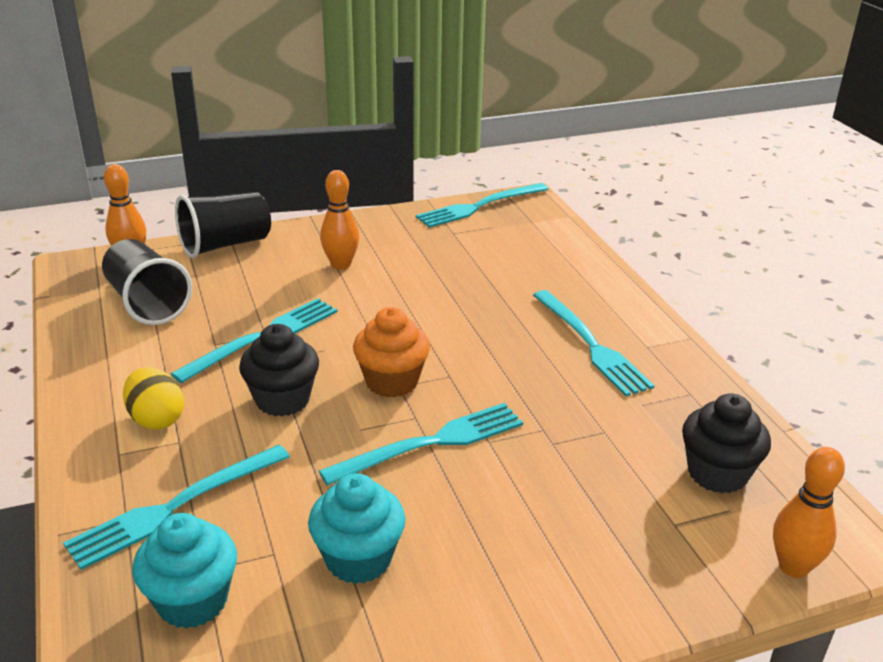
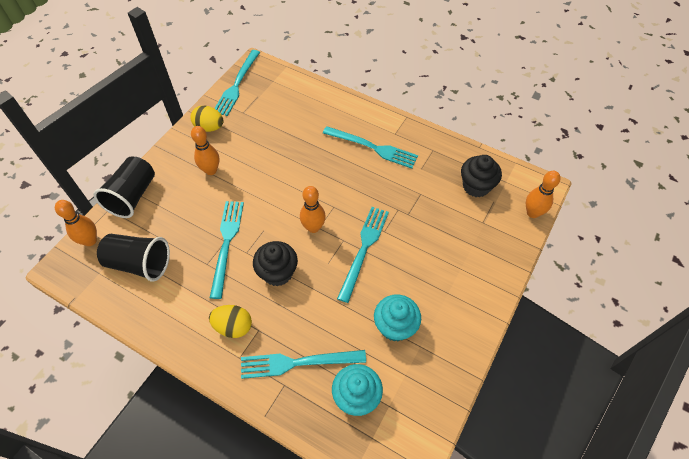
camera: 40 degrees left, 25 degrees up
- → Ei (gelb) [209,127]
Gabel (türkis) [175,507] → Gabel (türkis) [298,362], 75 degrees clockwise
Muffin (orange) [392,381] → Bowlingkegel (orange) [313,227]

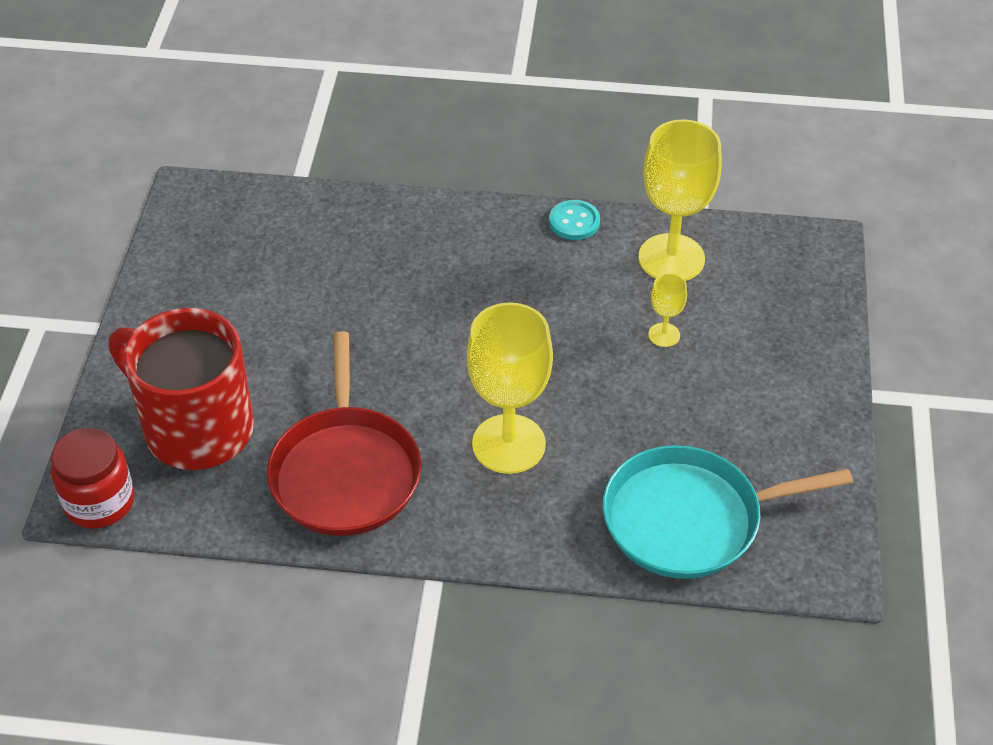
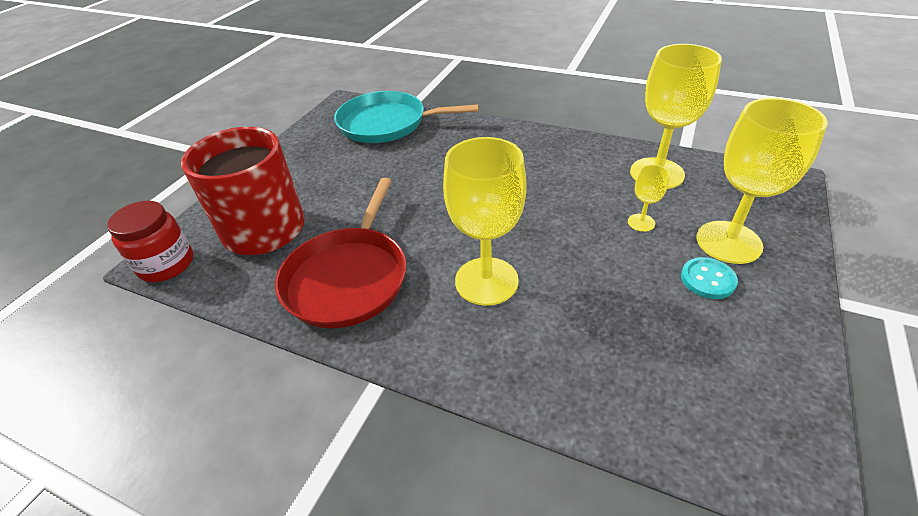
camera: 20 degrees right, 5 degrees down
Pfanne (türkis) [689,519] → Pfanne (türkis) [387,124], relocated
Knopf (türkis) [574,222] → Knopf (türkis) [707,279], relocated
- → Kelch (gelb) [728,242]

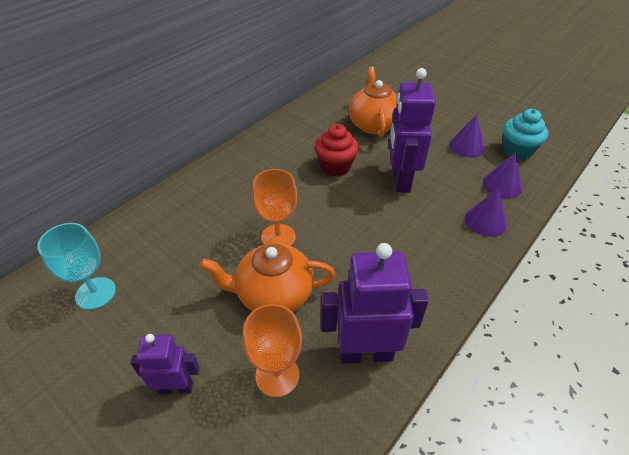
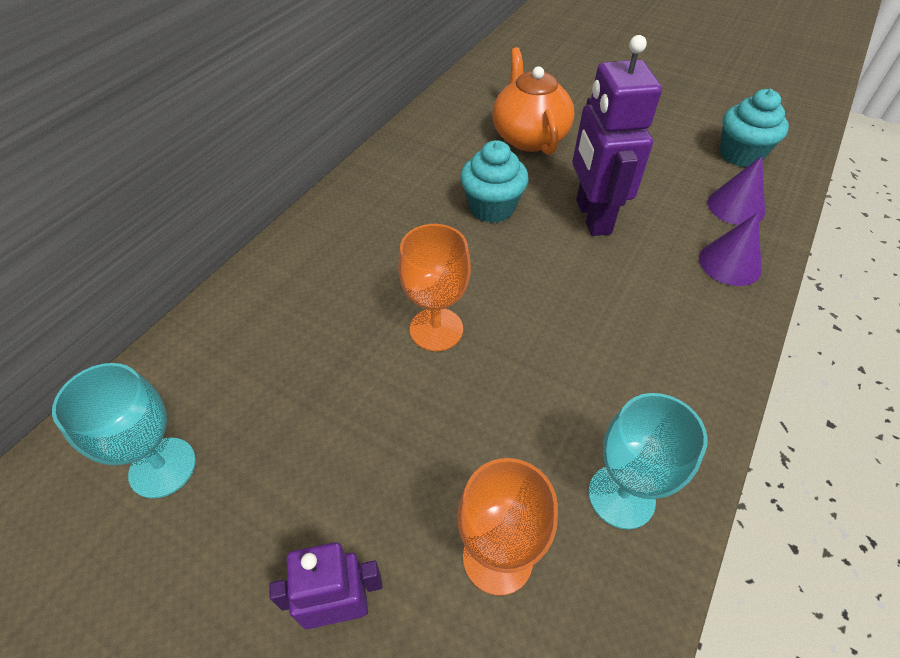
camera: 10 degrees left, 5 degrees up
Muffin (rot) [335,167] → Muffin (türkis) [492,208]
Roboter (lila) [365,353] → Kelch (türkis) [621,496]
Teekanne (orange) [273,295] → -
Kegel (lila) [466,146] → -

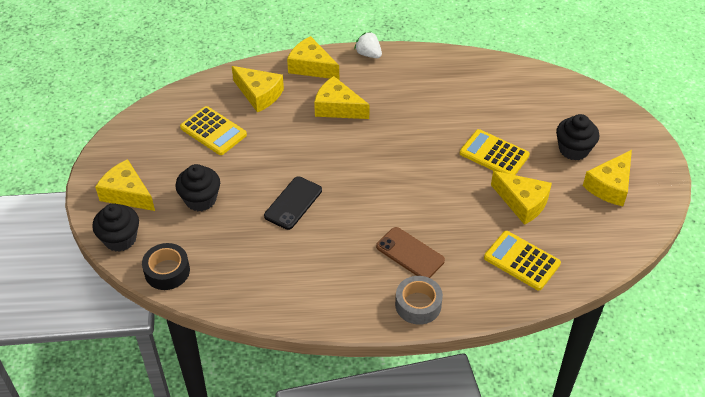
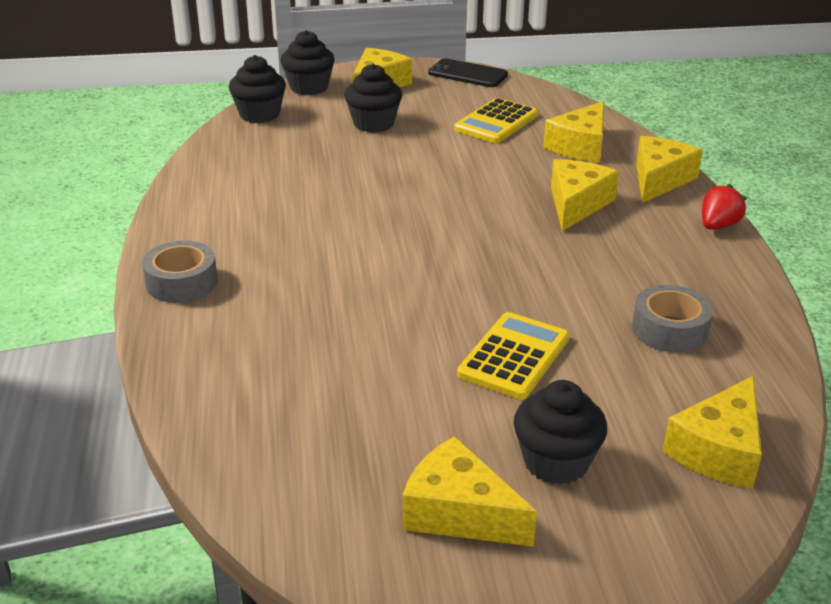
camera: 85 degrees right, 15 degrees down
Klebeband (schwarz) [167,271] → Muffin (schwarz) [259,114]
Handy (schwarz) [293,203] → Handy (schwarz) [468,74], relocated
- → Klebeband (grau) [669,329]
Käse (gelb) [522,203] → Käse (gelb) [718,450], relocated
Erdbeere (weiß) [368,54] → Erdbeere (rot) [718,226]
Handy (braun) [410,253] → -
Taschenrechner (gelb) [521,261] → -

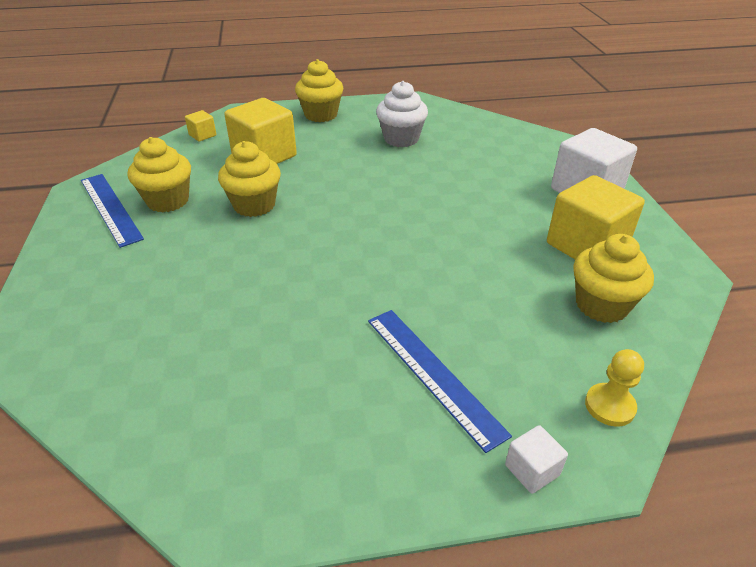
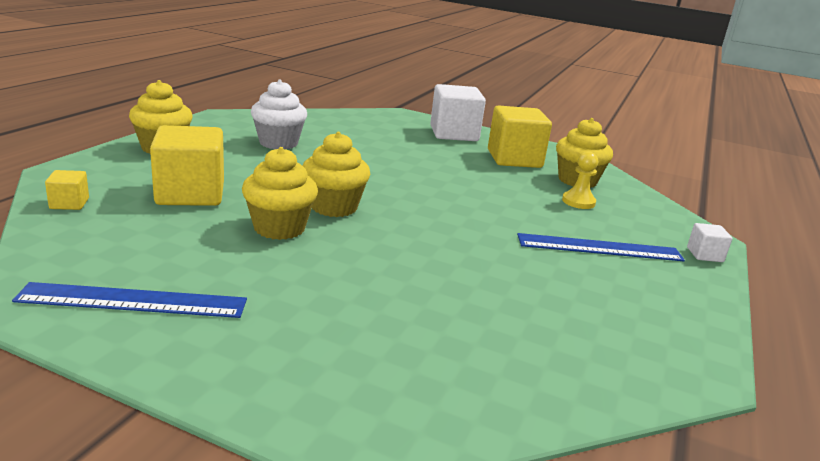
camera: 60 degrees left, 15 degrees down
Muffin (gelb) [168,201] → Muffin (gelb) [334,207], relocated
Bauer (gelb) [609,406] → Bauer (gelb) [578,202], relocated

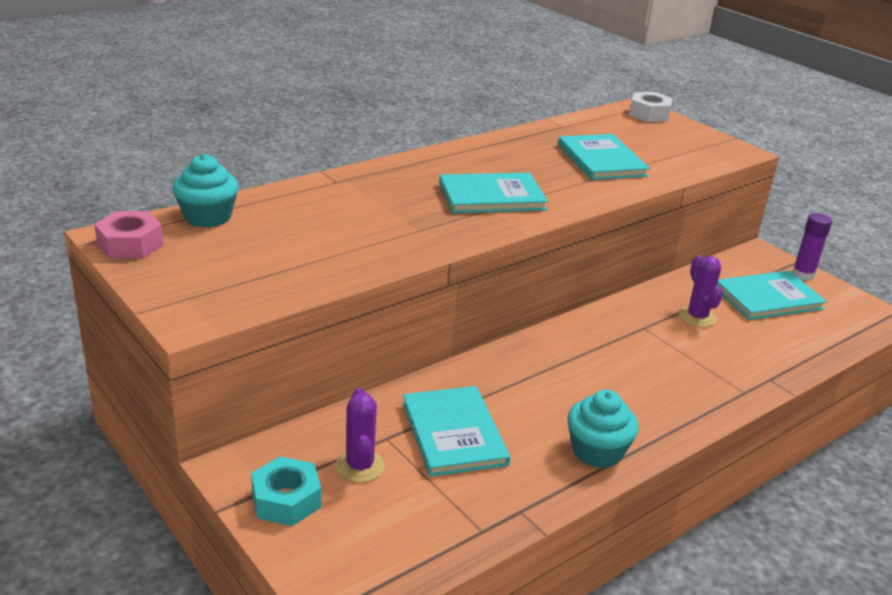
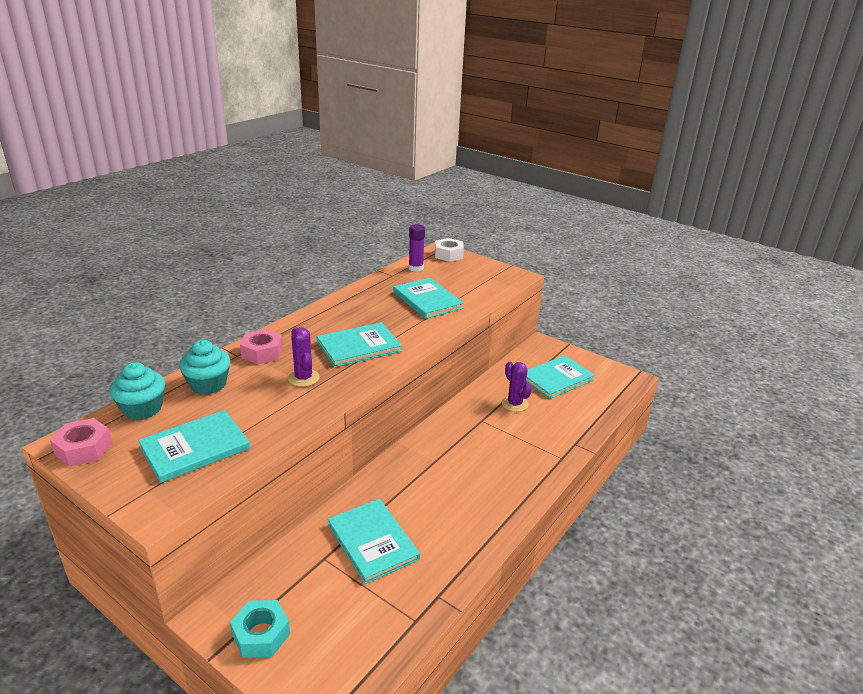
camera: 15 degrees left, 0 degrees up
- → Buch (türkis) [195,448]
Muffin (türkis) [597,451] → Muffin (türkis) [208,384], relocated
- → Sechskantmutter (rosa) [262,352]
Kaktus (lila) [360,466] → Kaktus (lila) [303,378], relocated
Klebestift (lila) [803,275] → Klebestift (lila) [416,268], relocated

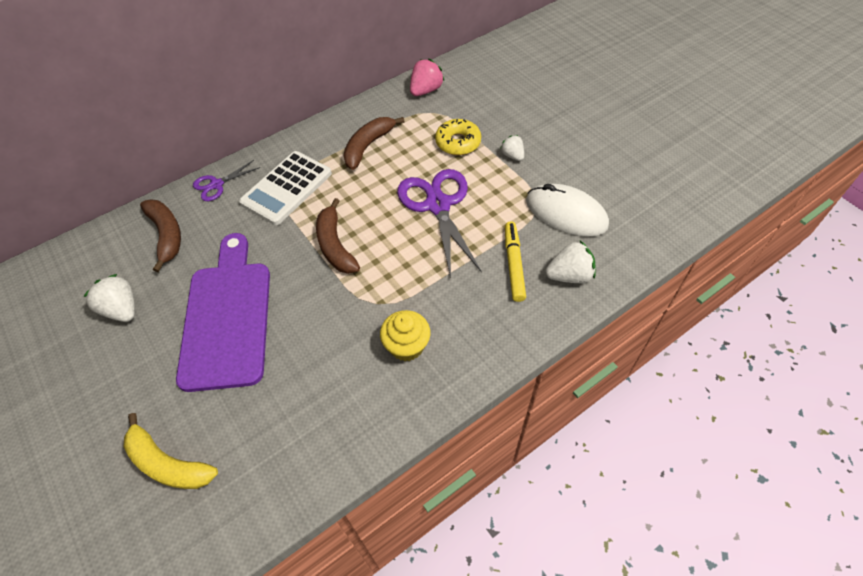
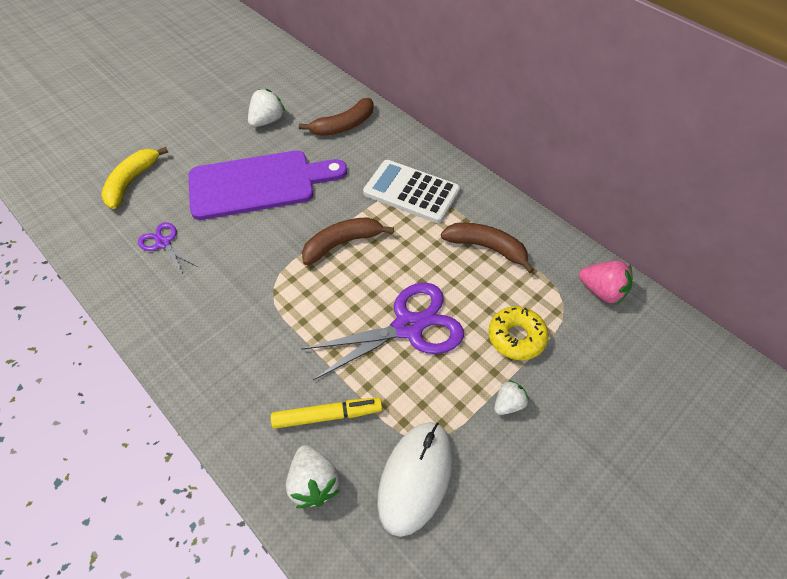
camera: 80 degrees right, 0 degrees up
Schere (lila) [216,185] → Schere (lila) [163,243], relocated
Muffin (gelb) [406,346] → -

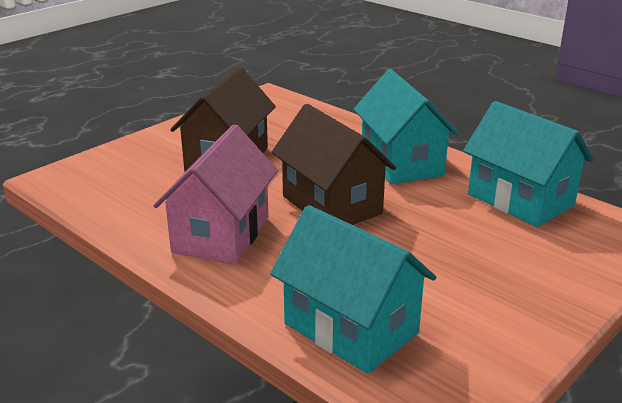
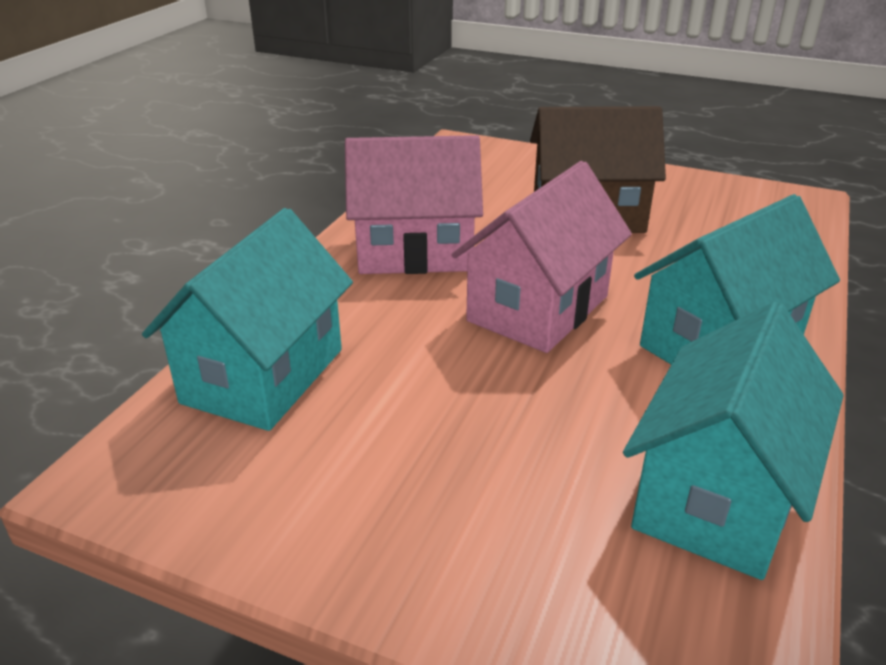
camera: 70 degrees right, 5 degrees up
Haus (braun) [331,205] → Haus (rosa) [538,308]

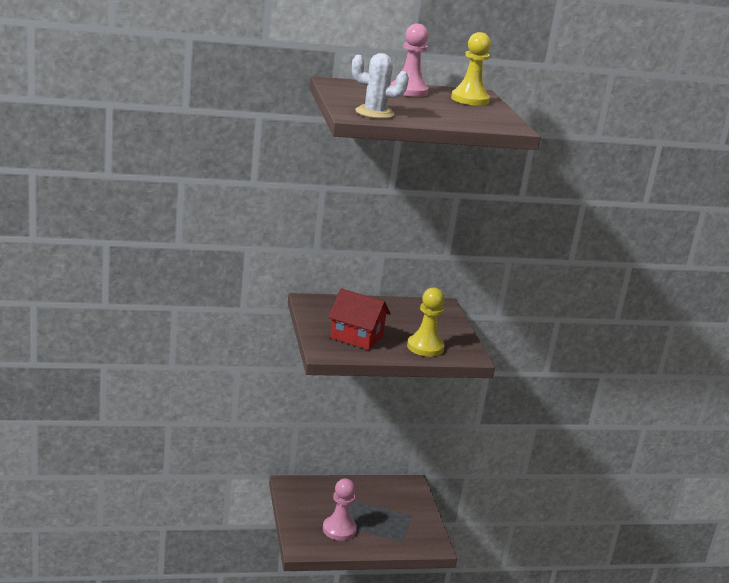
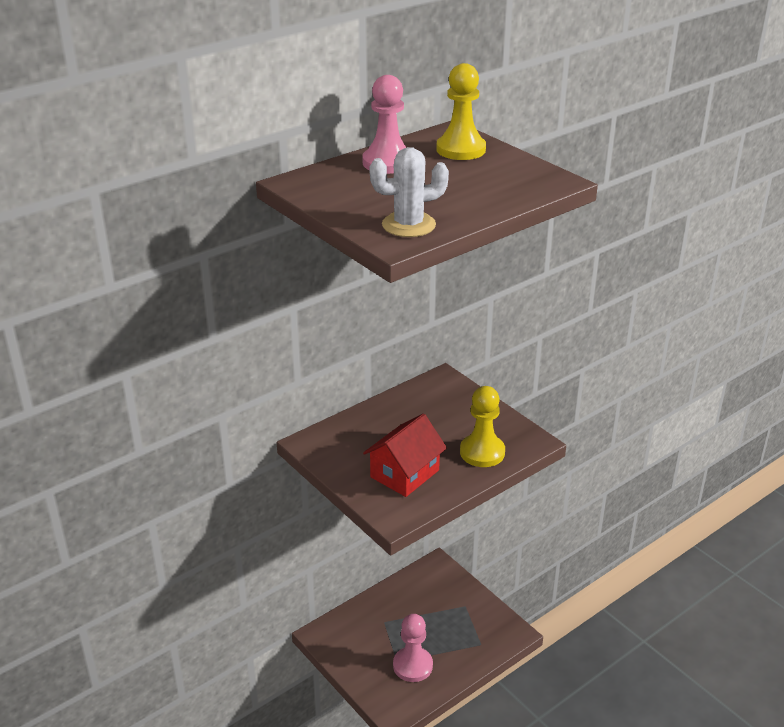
camera: 25 degrees left, 10 degrees up
Haus (rot) [356,337] → Haus (rot) [404,474], 45 degrees counterclockwise

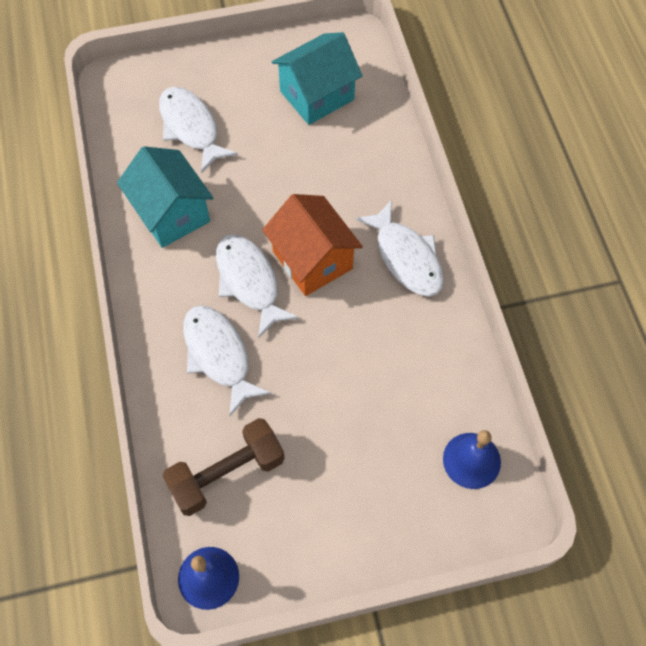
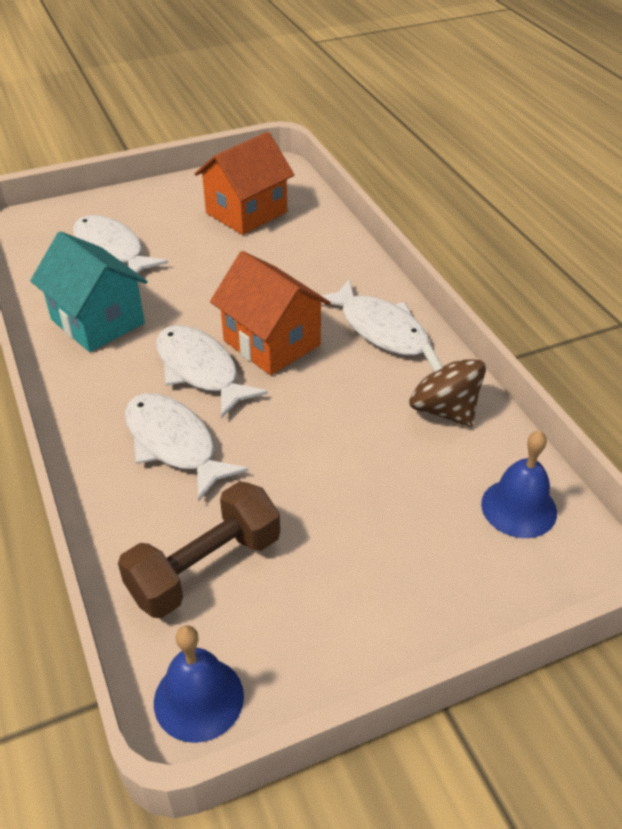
camera: 10 degrees left, 20 degrees down
Haus (türkis) [317,95] → Haus (orange) [246,212]
- → Kreisel (braun) [443,409]

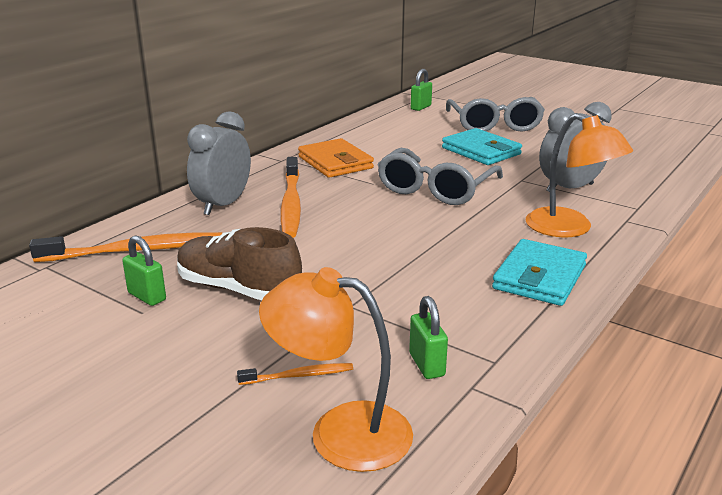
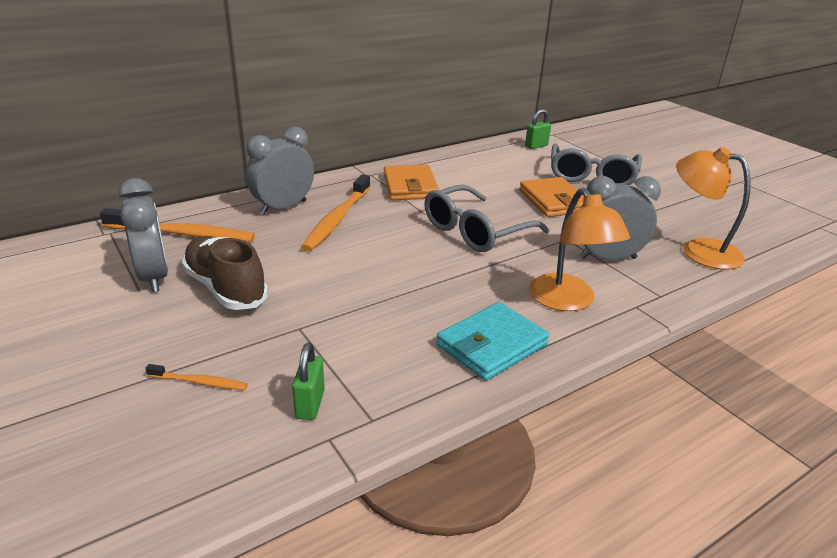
camera: 20 degrees right, 5 degrees up
Vorhängeschloss (grün) [147,296] → Wecker (grau) [154,277]
Geldbörse (türkis) [481,151] → Geldbörse (orange) [553,201]
Lampe (orange) [340,431] → Lampe (orange) [699,250], relocated

